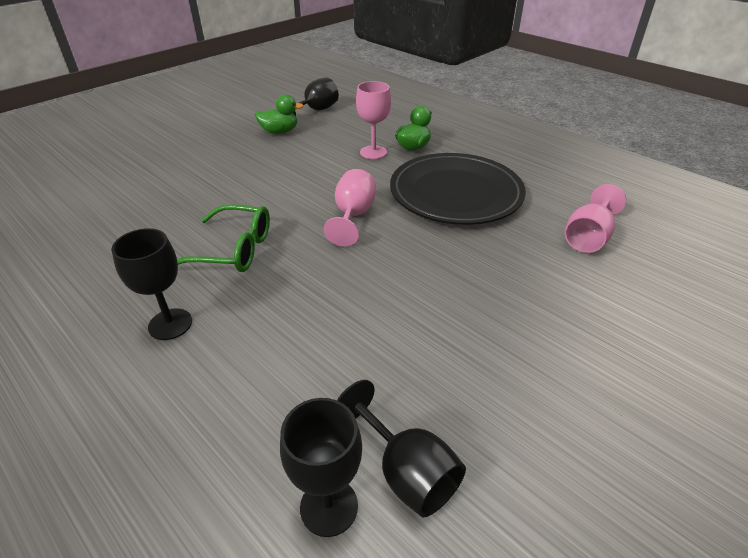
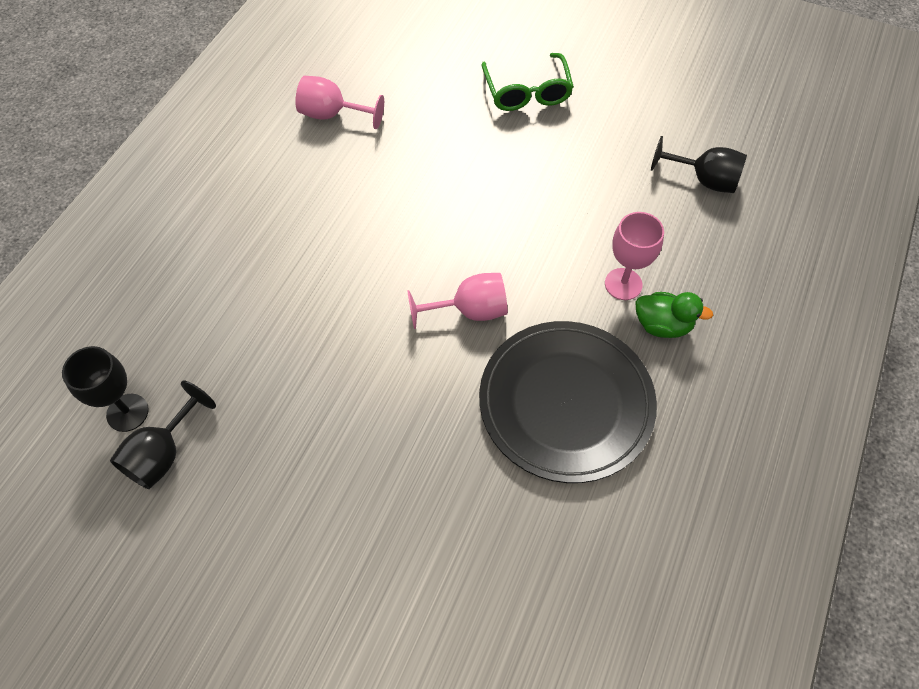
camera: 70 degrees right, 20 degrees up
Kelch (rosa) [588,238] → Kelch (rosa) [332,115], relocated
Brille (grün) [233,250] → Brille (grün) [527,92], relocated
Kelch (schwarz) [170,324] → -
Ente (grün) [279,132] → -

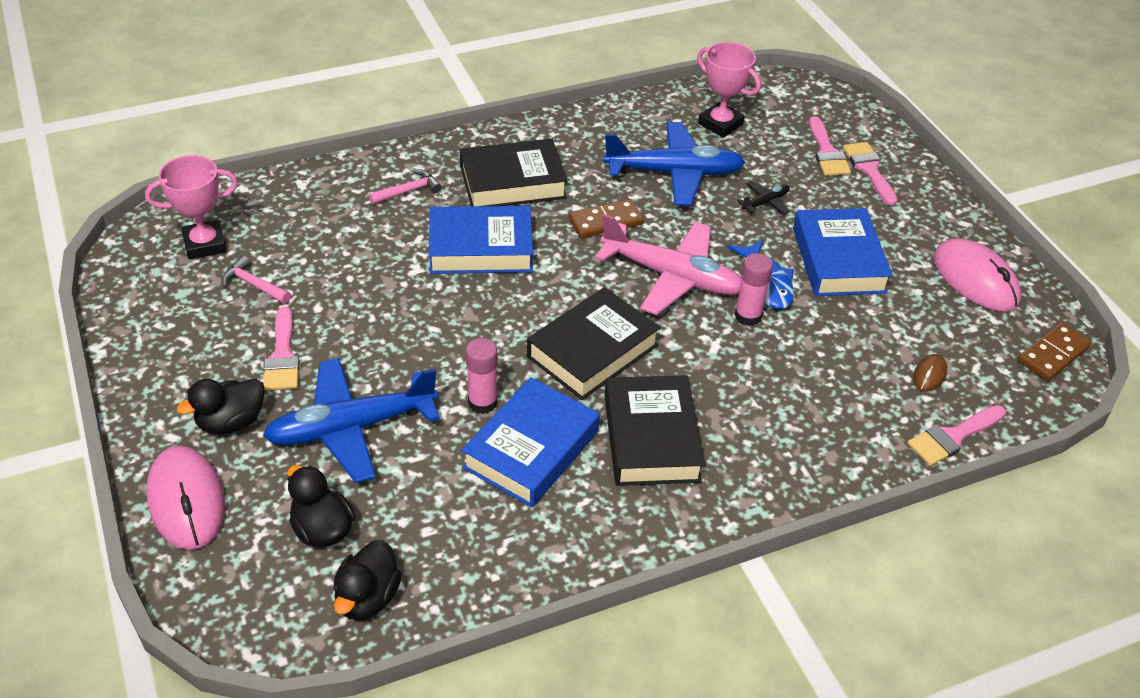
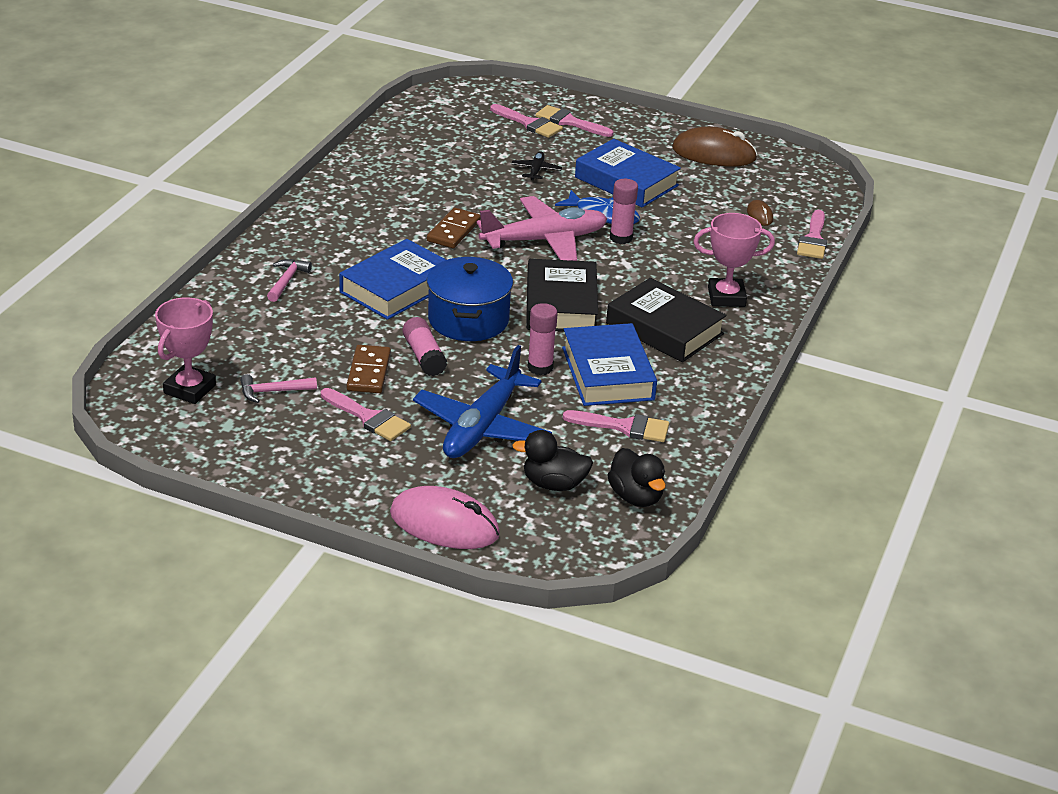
camera: 45 degrees left, 10 degrees down
Dominostein (braun) [1053,354] → Dominostein (braun) [369,372], relocated
- → Klebestift (rosa) [424,356]
- → Kochtopf (blau) [468,320]
- → Pinsel (rosa) [624,427]
Computermaus (rosa) [975,279] → Computermaus (braun) [714,154]
Pokal (rosa) [720,124] → Pokal (rosa) [726,297], relocated
Ente (schwarz) [231,422] → -
Buch (schwarz) [512,182] → -
Flugzeug (blau) [674,173] → -

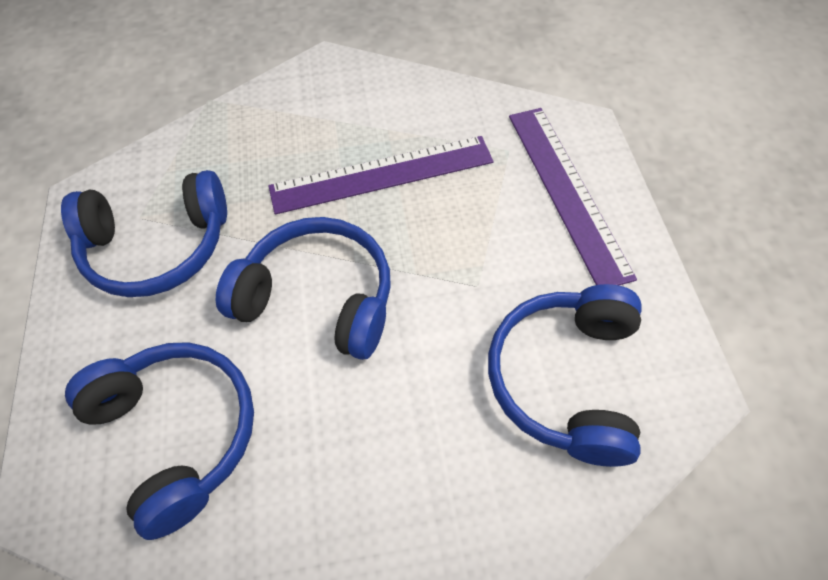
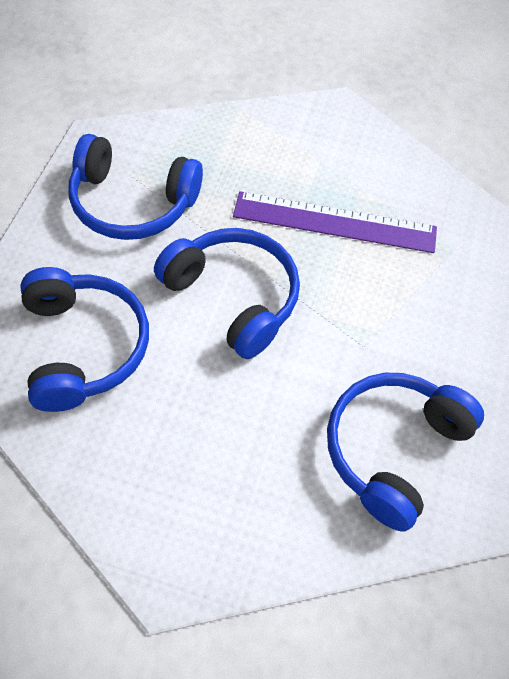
camera: 20 degrees right, 0 degrees up
Lineal (lila) [567,191] → -

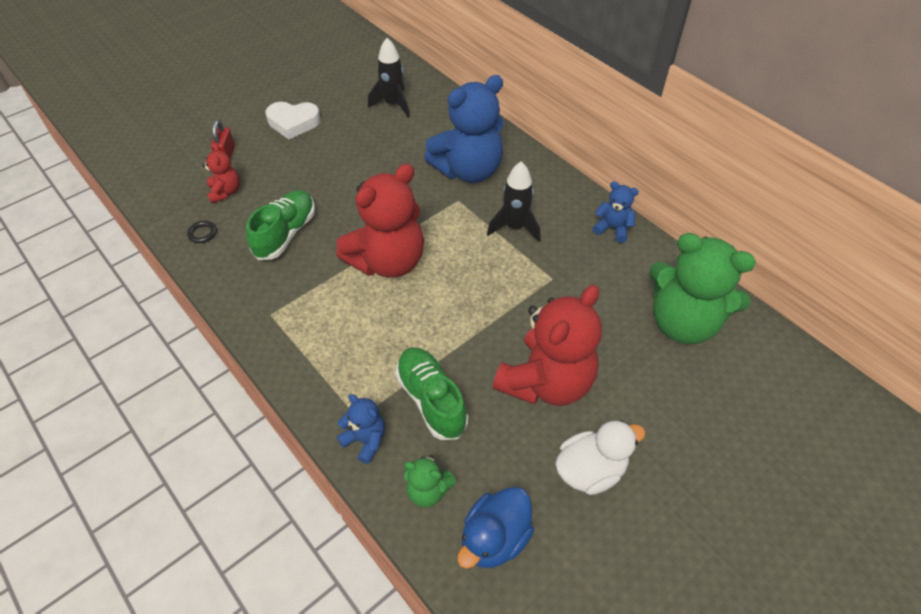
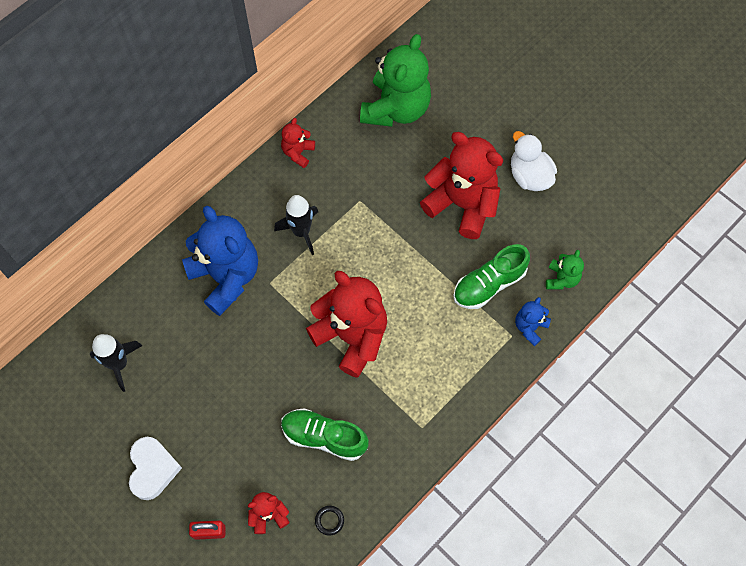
camera: 95 degrees left, 15 degrees up
Teddybär (blau) [612,228] → Teddybär (rot) [298,153]
Ente (blau) [494,538] → -

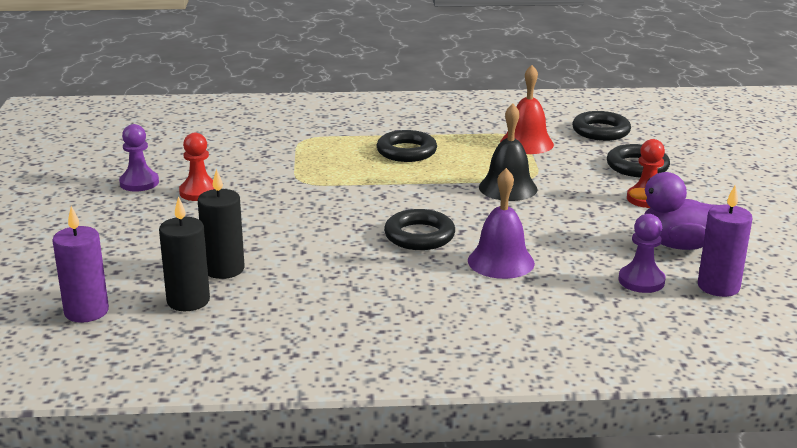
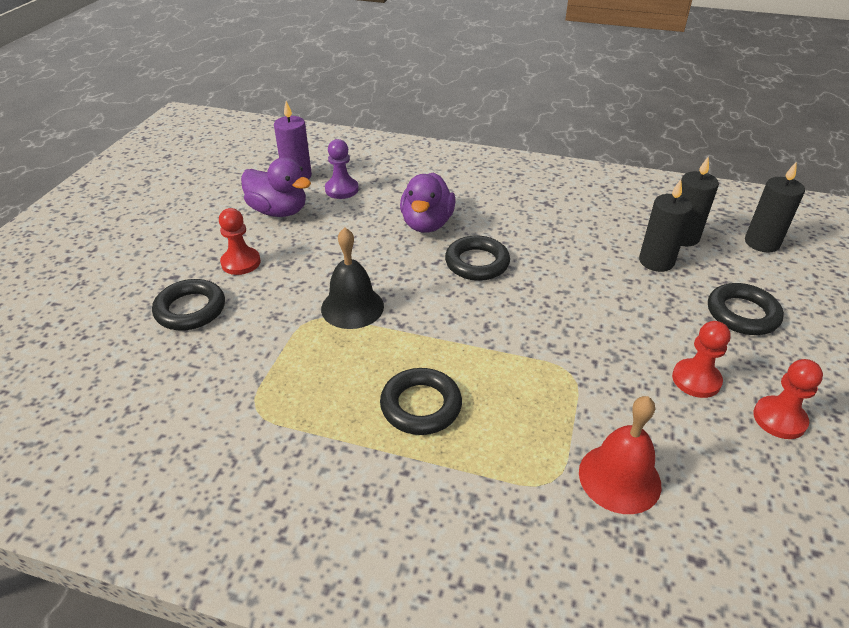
camera: 160 degrees left, 15 degrees up
Glocke (lila) [501,261] → Ente (lila) [427,224]
Glocke (rot) [526,143] → Glocke (rot) [619,478], relocated
Ring (schwarz) [601,131] → Ring (schwarz) [742,314], relocated
Kerze (lila) [86,311] → Kerze (schwarz) [761,243]
Bauer (lila) [139,183] → Bauer (rot) [779,419]

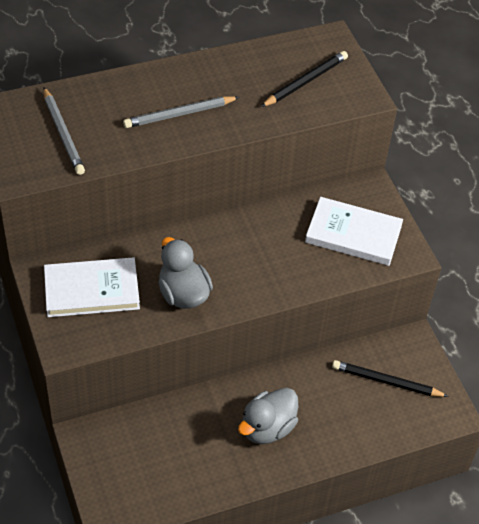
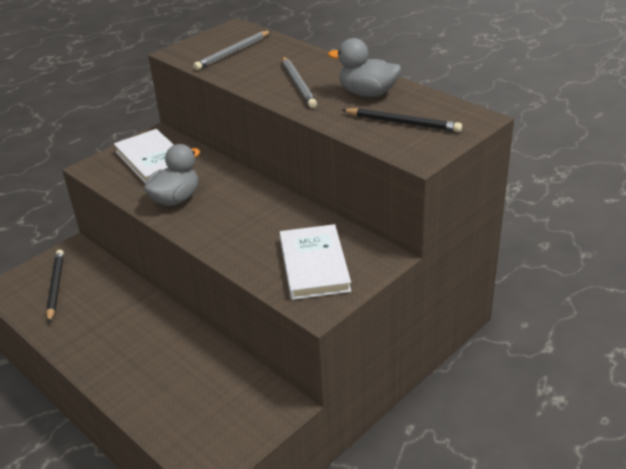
camera: 70 degrees right, 15 degrees down
Bleistift (schwarz) [386,381] → Bleistift (schwarz) [55,287], relocated
Bleistift (grau) [179,114] → Bleistift (grau) [298,84], 150 degrees counterclockwise
Ente (grau) [267,428] → Ente (grau) [367,93], relocated

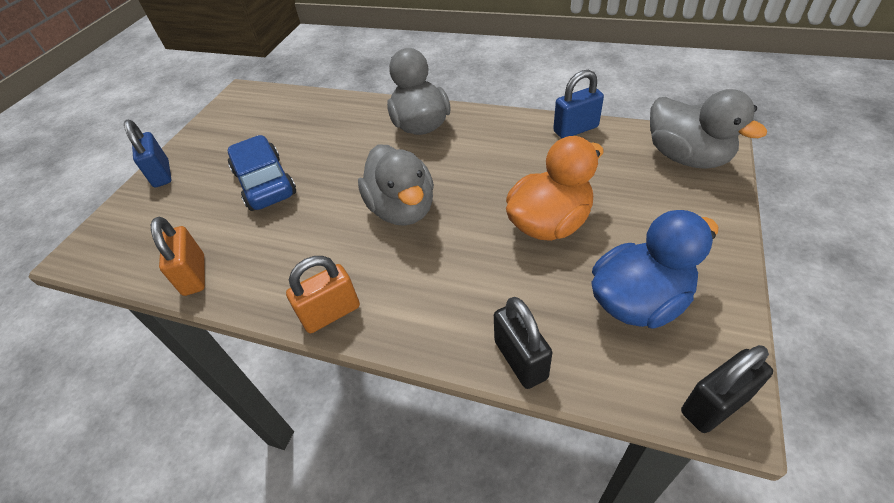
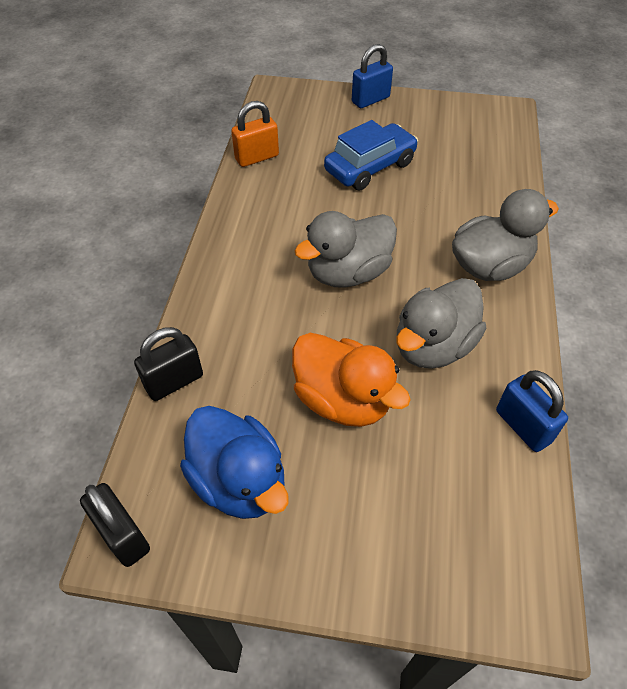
camera: 75 degrees right, 5 degrees up
Ente (grau) [686,157] → Ente (grau) [433,346], relocated
Vorhängeschloss (orange) [331,313] → -

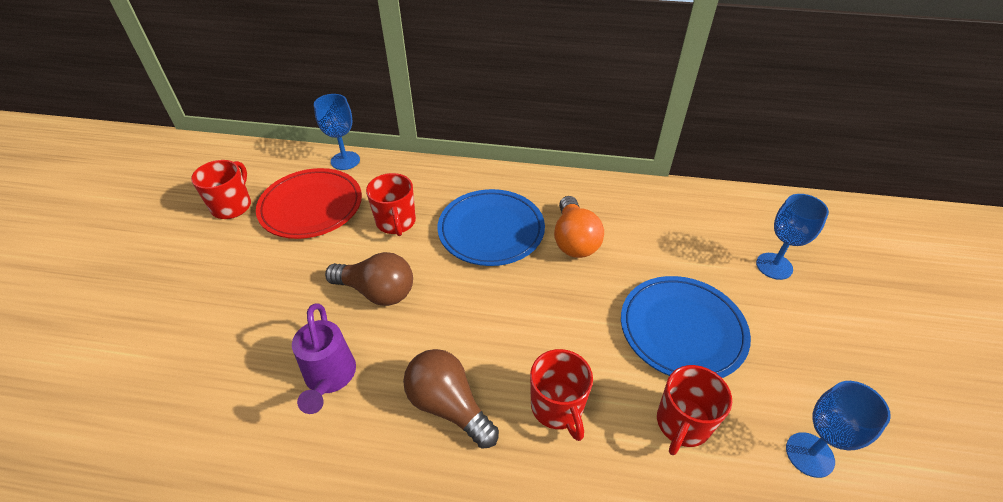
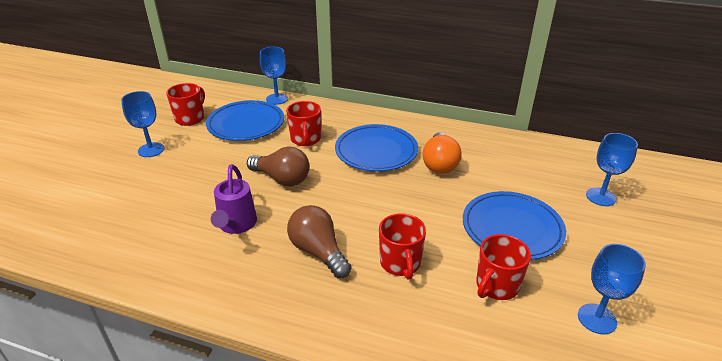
camera: 10 degrees right, 10 degrees down
- → Kelch (blau) [151,150]
Teller (rot) [311,206] → Teller (blau) [246,124]

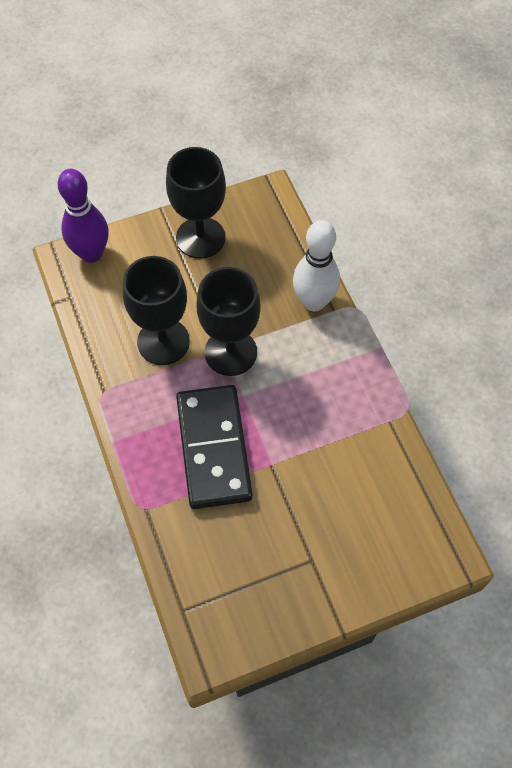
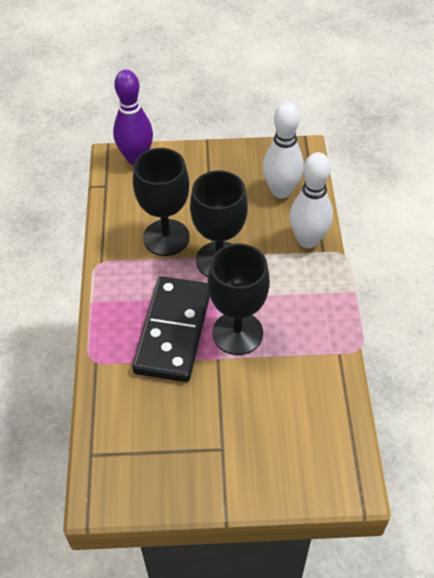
camera: 20 degrees right, 10 degrees down
Kelch (schwarz) [200,238] → Kelch (schwarz) [237,333], relocated
- → Bowlingkegel (weiß) [281,191]

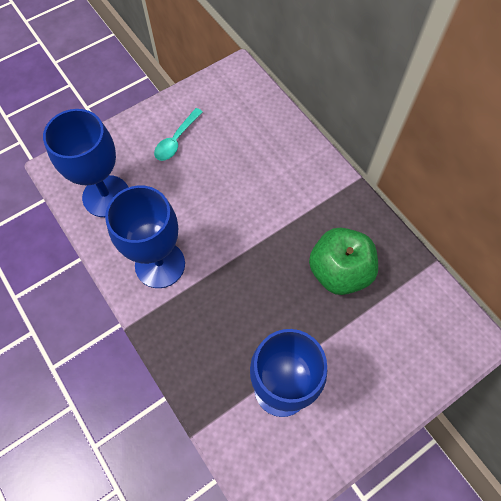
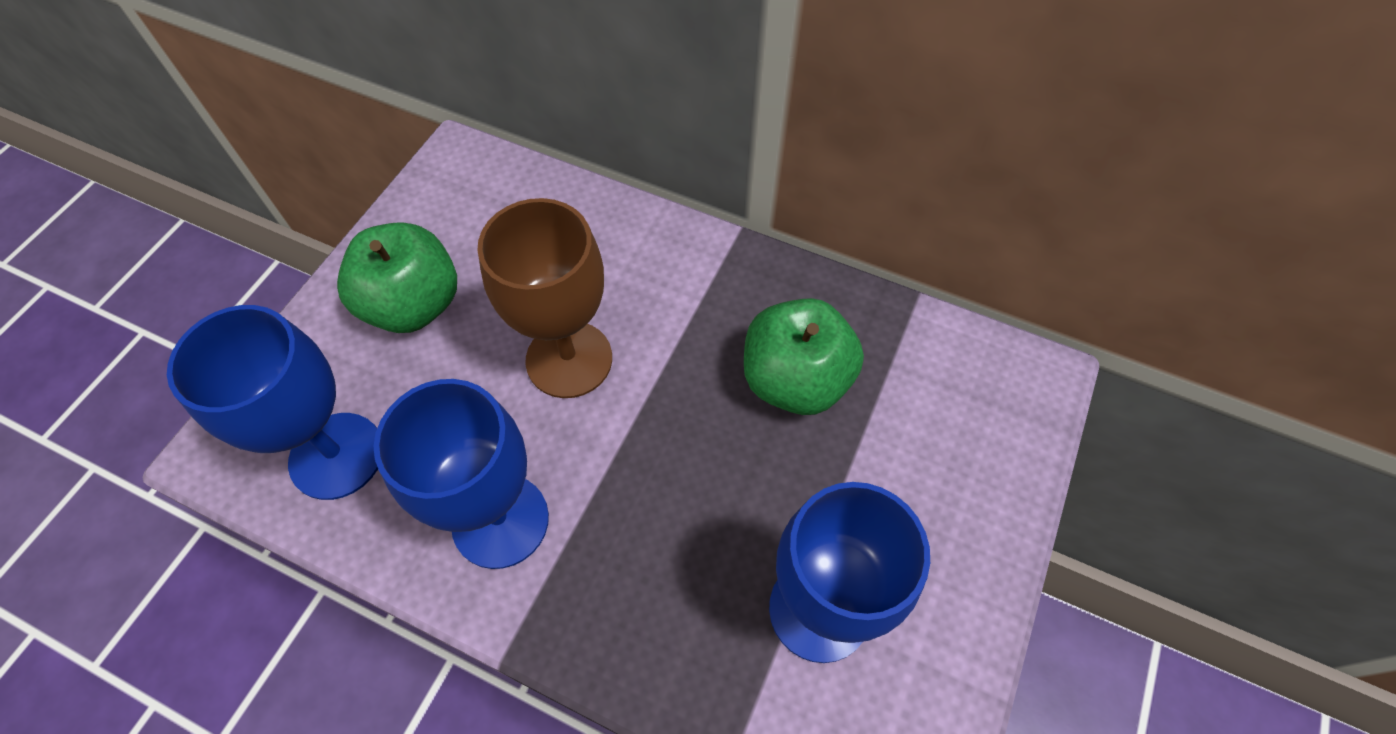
camera: 30 degrees left, 5 degrees down
Löffel (türkis) [176,140] → Apfel (grün) [414,305]
- → Kelch (braun) [569,359]

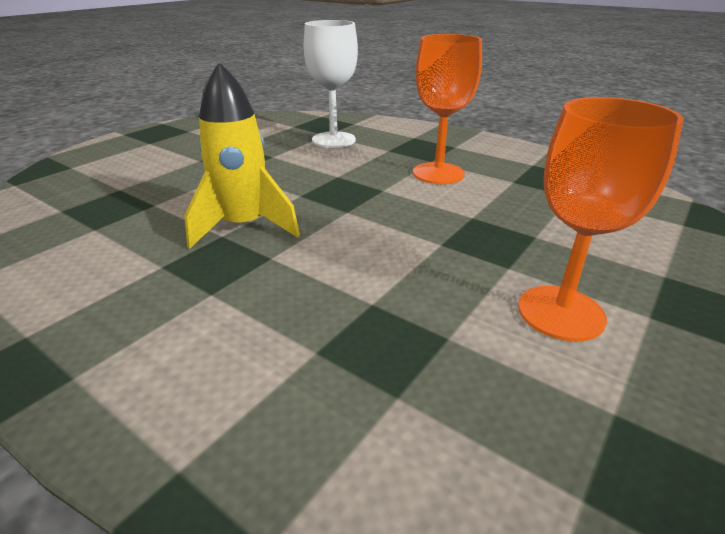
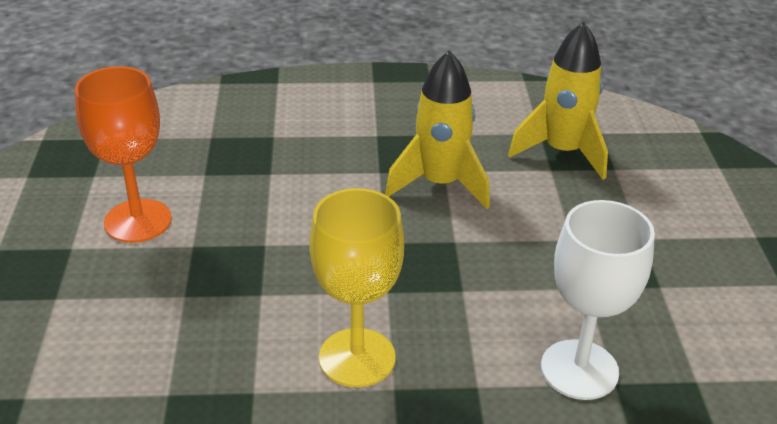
camera: 140 degrees right, 5 degrees up
Kelch (orange) [438,173] → Kelch (gelb) [357,357]
- → Rakete (gelb) [562,152]

